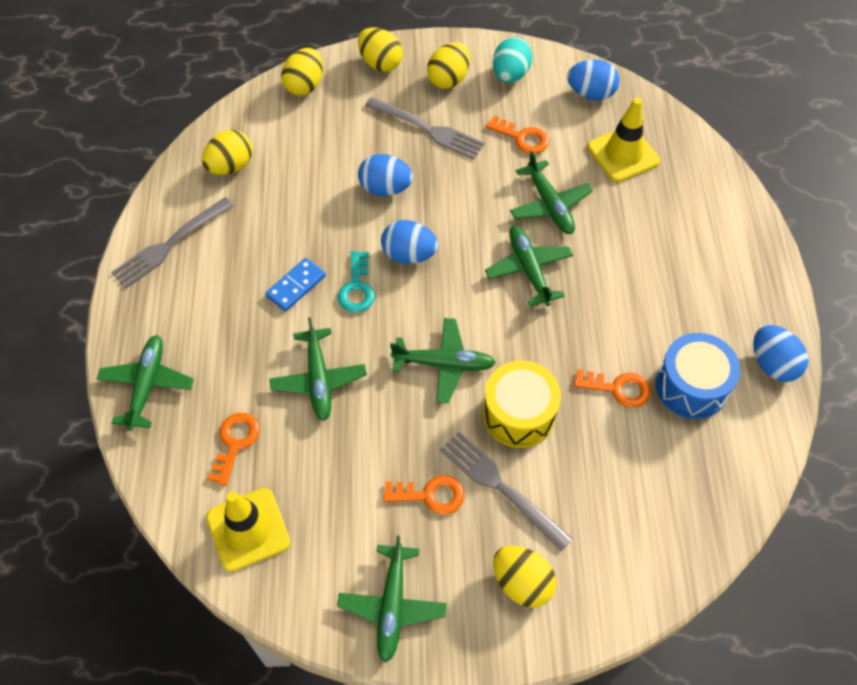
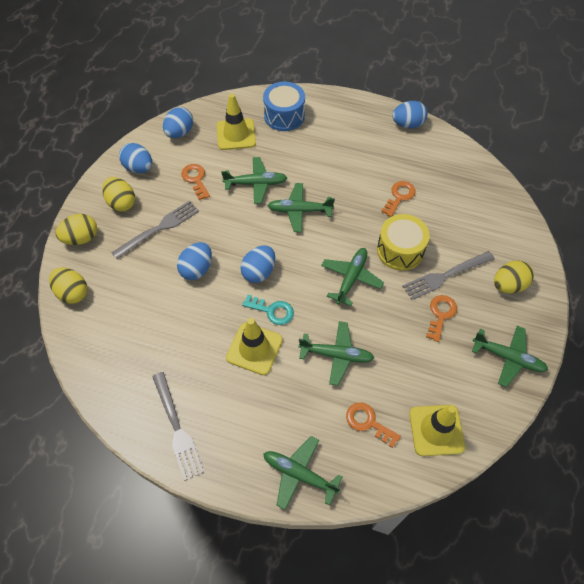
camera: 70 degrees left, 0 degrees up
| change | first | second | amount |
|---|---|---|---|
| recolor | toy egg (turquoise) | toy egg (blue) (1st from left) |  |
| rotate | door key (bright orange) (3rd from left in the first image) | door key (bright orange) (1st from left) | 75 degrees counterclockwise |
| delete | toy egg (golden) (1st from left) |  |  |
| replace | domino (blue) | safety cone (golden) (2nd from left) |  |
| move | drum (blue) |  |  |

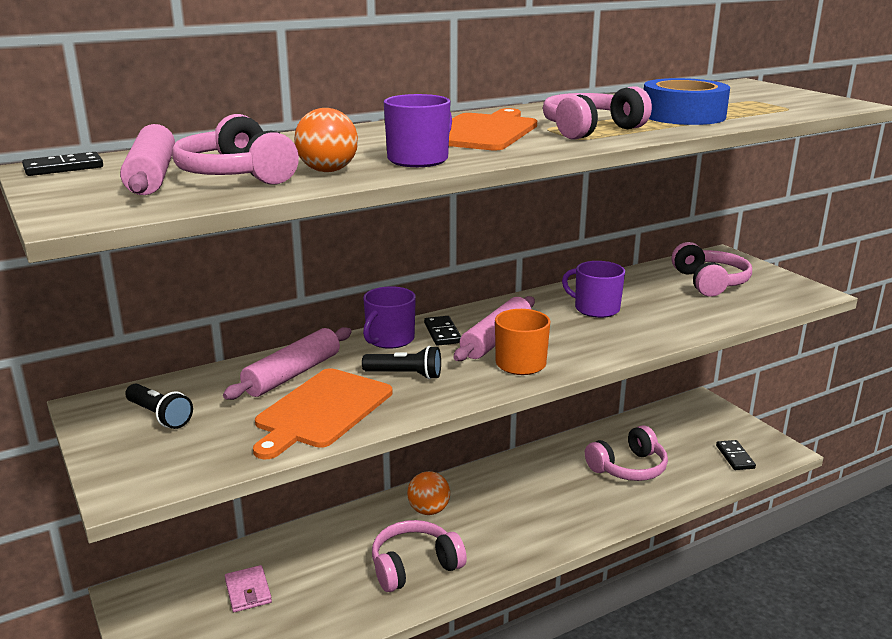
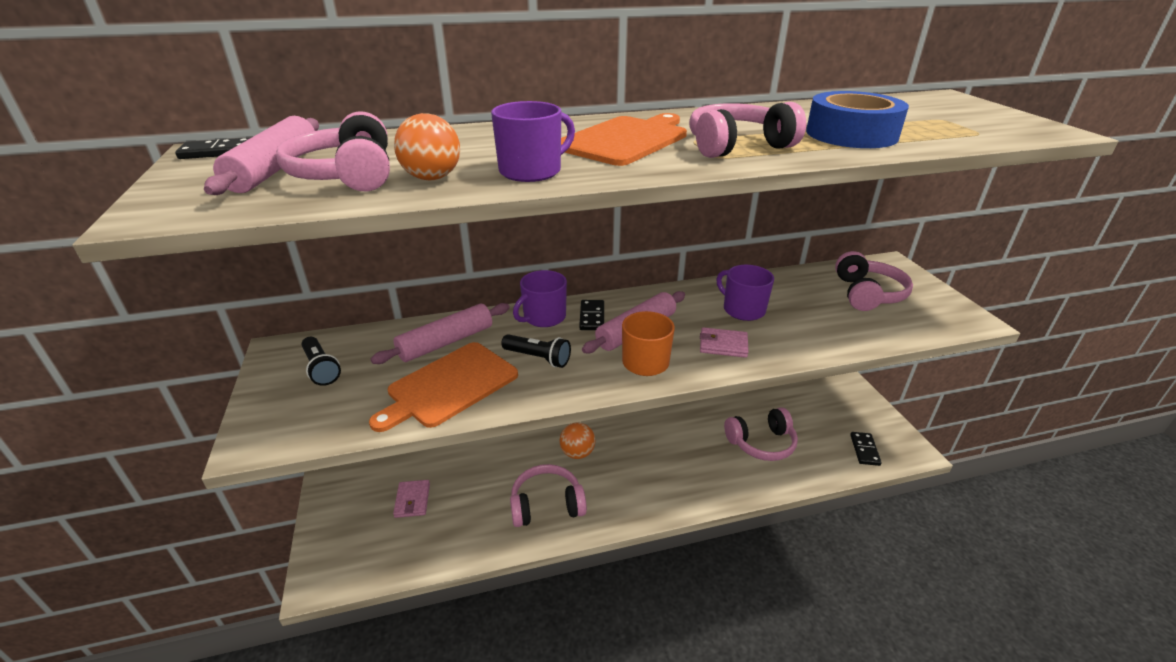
camera: 15 degrees right, 10 degrees up
| change | first | second | amount |
|---|---|---|---|
| insert |  | card wallet (rosy) (2nd from left) |  |

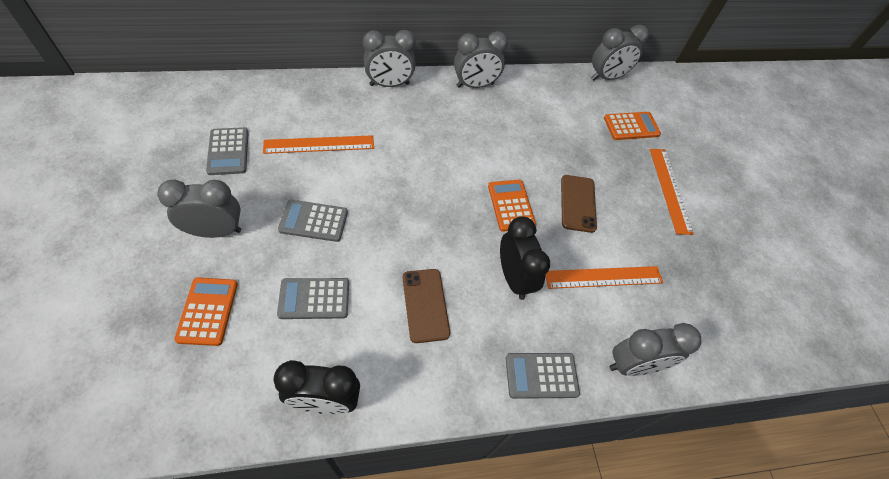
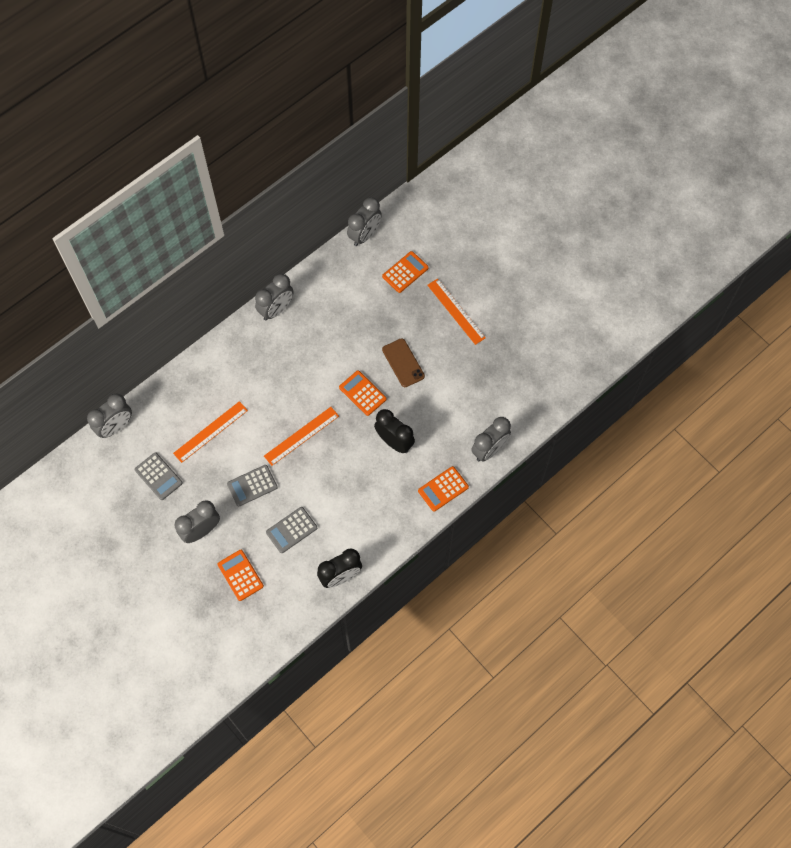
camera: 25 degrees left, 10 degrees up
| change | first | second | amount |
|---|---|---|---|
| move | bedside clock (gray) (2nd from left in the first image) | bedside clock (gray) (1st from left) |  |
| move | measuring stick (bright orange) (2nd from left) |  |  |
| delete | smartphone (russet) (1st from left) |  |  |
| recolor | pocket calculator (gray) (4th from left) | pocket calculator (bright orange) (4th from left) |  |

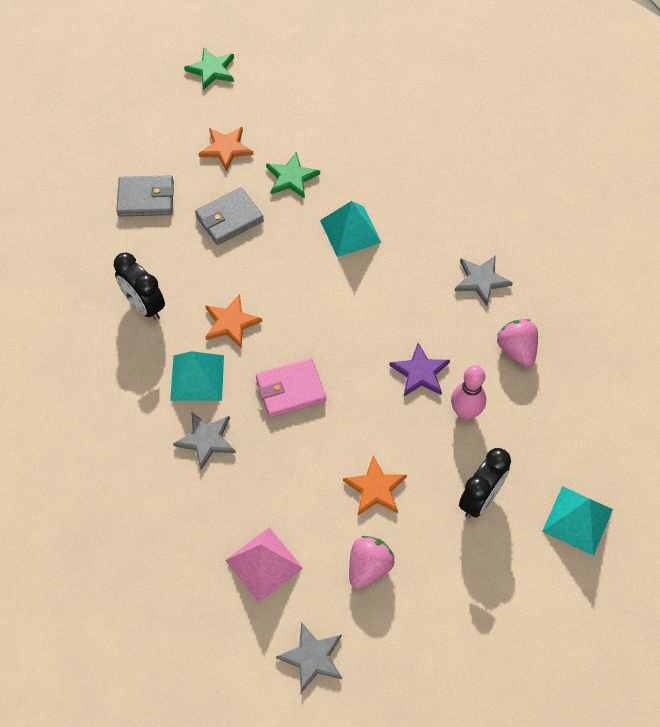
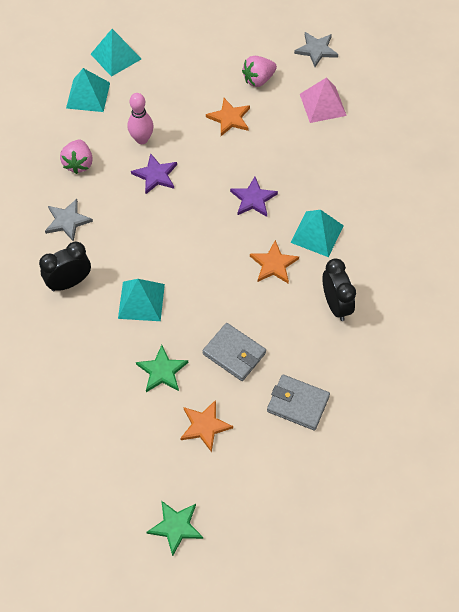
camera: 155 degrees left, 0 degrees up
| change | first | second | amount |
|---|---|---|---|
| rotate | card wallet (gray) (2nd from left in the first image) | card wallet (gray) (1st from left) | 45 degrees clockwise |
| replace | card wallet (rosy) | star (royal purple) (2nd from left) |  |
| delete | star (gray) (1st from left) |  |  |
| move | bedside clock (jet-black) (2nd from left in the first image) | bedside clock (jet-black) (1st from left) |  |
| insert |  | pyramid shape (turquoise) (1st from left) |  |

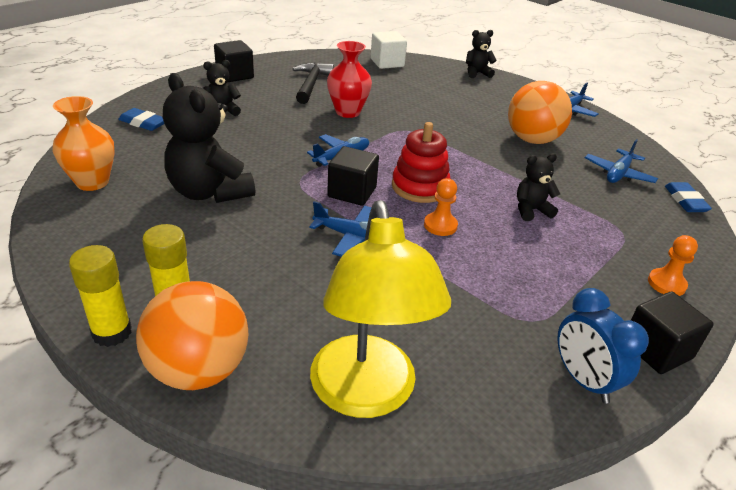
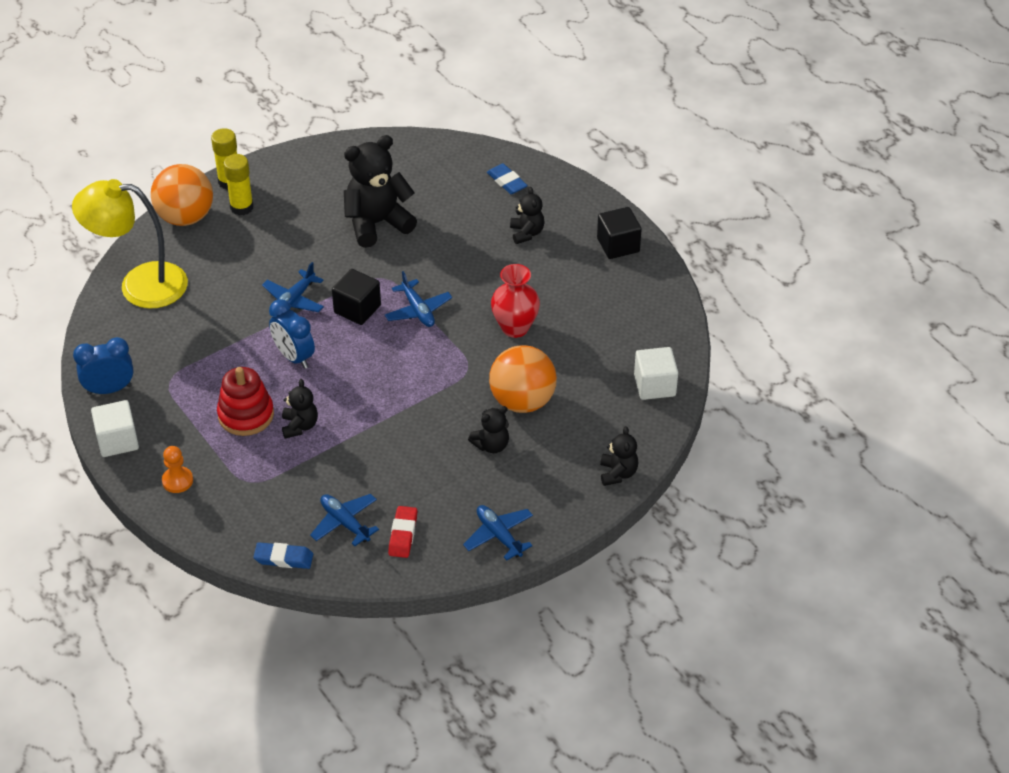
camera: 105 degrees right, 10 degrees up
| change | first | second | amount |
|---|---|---|---|
| delete | carpenter's hammer (jet-black) |  |  |
| move | play ball (bright orange) (2nd from left) |  |  |
| delete | tall vase (bright orange) |  |  |
| rotate | eraser (blue) (1st from left in the first image) | eraser (blue) (2nd from left) | 75 degrees counterclockwise |
| move | ring stacker (crimson) |  |  |
| replace | game pawn (bright orange) (1st from left) | bedside clock (blue) (2nd from left) |  |
| recolor | block (jet-black) (3rd from left) | block (snow-white) (1st from left) |  |
| insert |  | stuffed bear (jet-black) (3rd from left) |  |
| insert |  | eraser (crimson) |  |

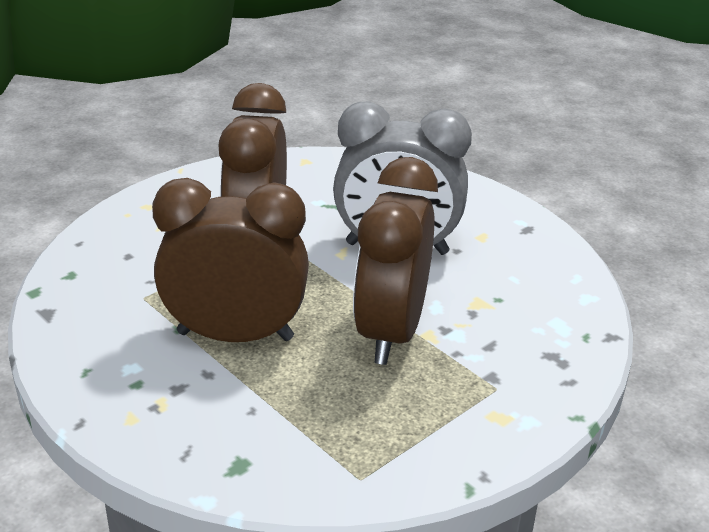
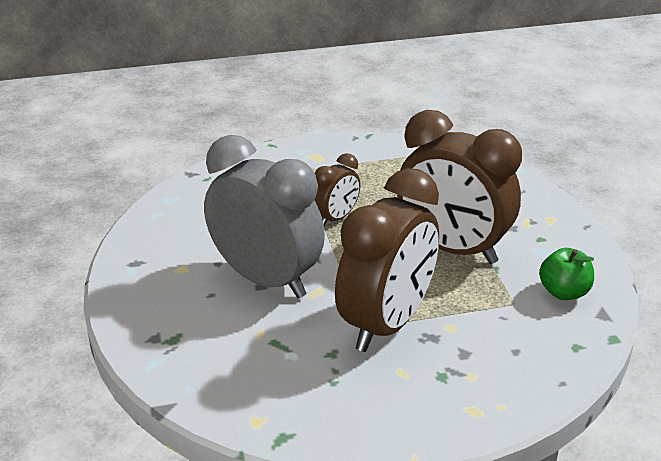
camera: 150 degrees left, 0 degrees up
| change | first | second | amount |
|---|---|---|---|
| resize | bedside clock (russet) (3rd from left in the first image) | bedside clock (russet) (1st from left) | x0.48 |
| insert |  | apple (green) |  |

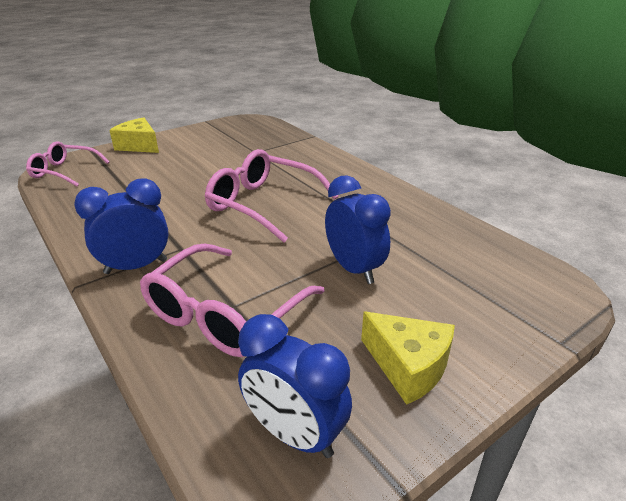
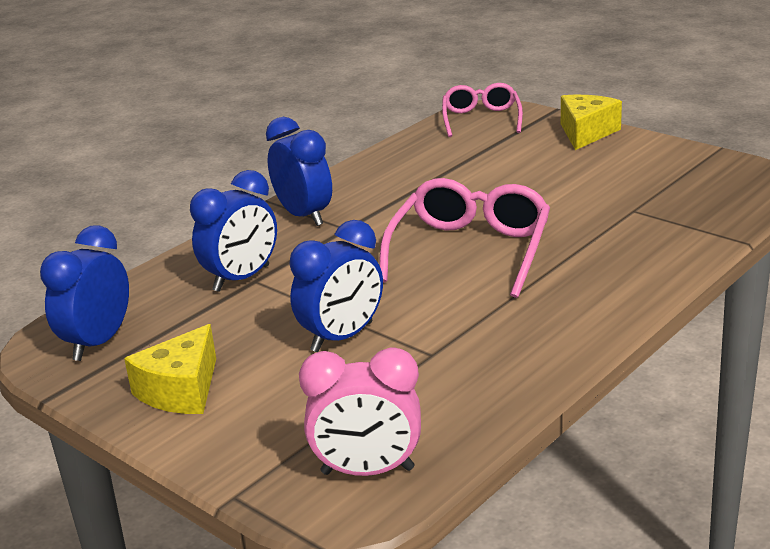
camera: 80 degrees right, 5 degrees down
| change | first | second | amount |
|---|---|---|---|
| replace | spectacles (rosy) (2nd from left) | bedside clock (blue) (2nd from left) |  |
| insert |  | bedside clock (rosy) |  |

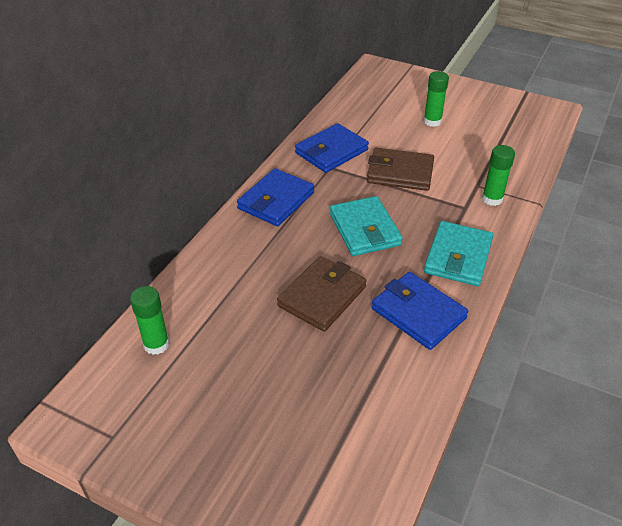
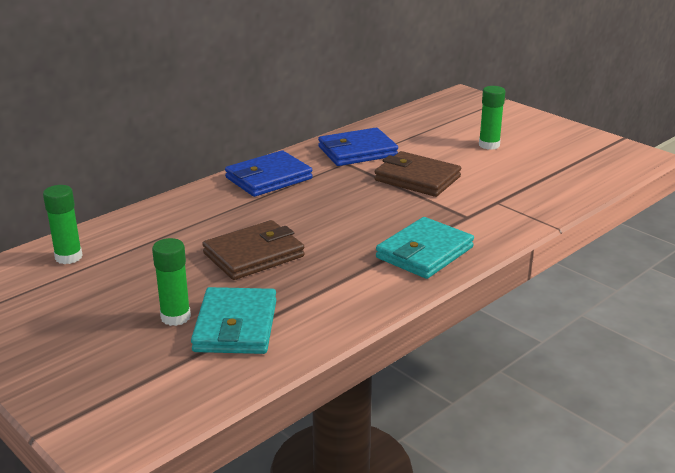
camera: 20 degrees right, 15 degrees down
| change | first | second | amount |
|---|---|---|---|
| move | stick of glue (green) (3rd from left in the first image) | stick of glue (green) (2nd from left) |  |
| move | card wallet (turquoise) (1st from left) |  |  |
| delete | card wallet (blue) (3rd from left) |  |  |

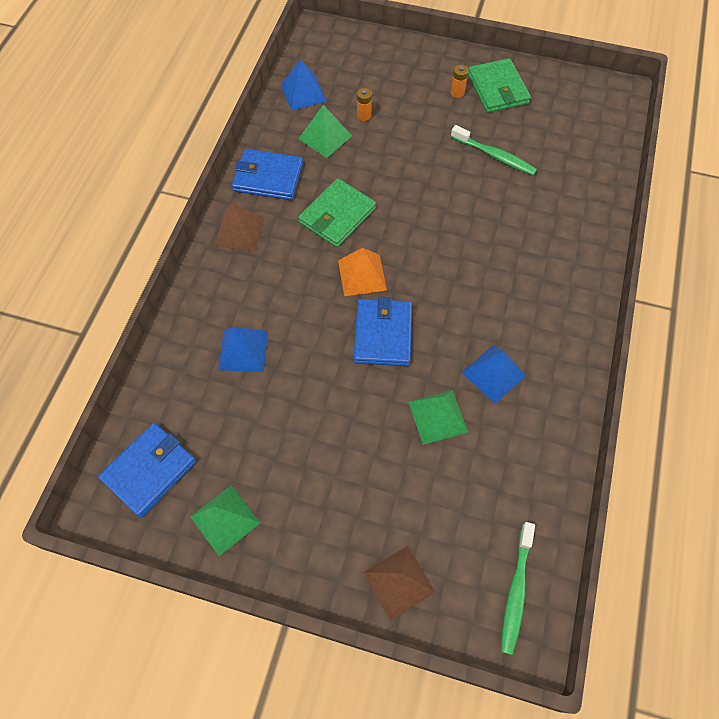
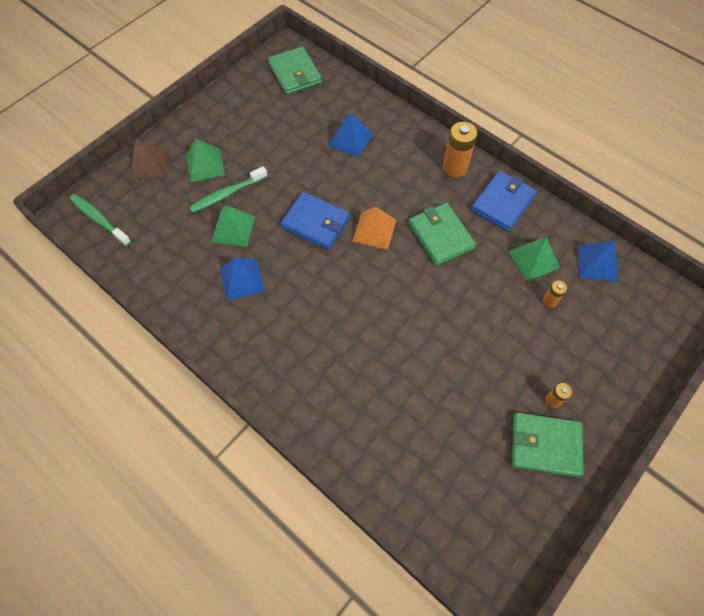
camera: 115 degrees right, 0 degrees up
| change | first | second | amount |
|---|---|---|---|
| move | tooth brush (green) (1st from left in the first image) | tooth brush (green) (2nd from left) |  |
| replace | pyramid shape (russet) (1st from left) | AA battery (bright orange) (1st from left) |  |
| recolor | card wallet (blue) (1st from left) | card wallet (green) (1st from left) |  |
| move | pyramid shape (green) (1st from left) |  |  |

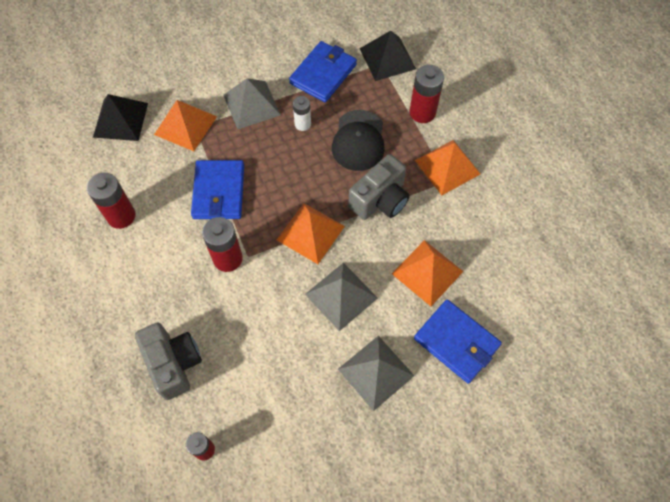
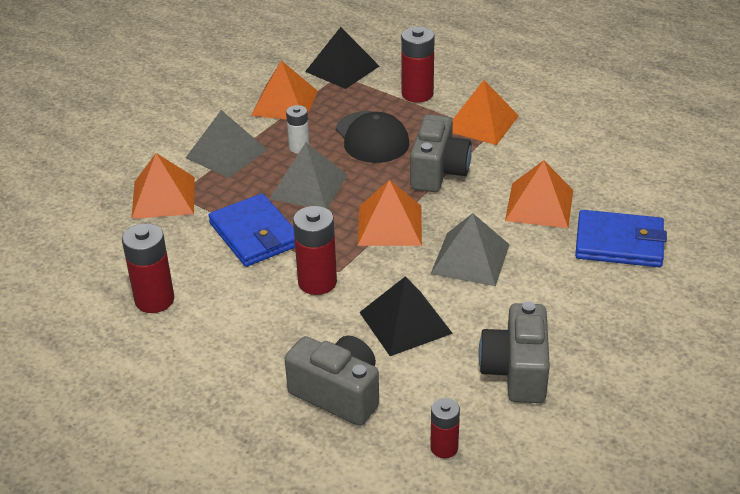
camera: 30 degrees left, 25 degrees down
| change | first | second | amount |
|---|---|---|---|
| replace | card wallet (blue) (2nd from left) | pyramid shape (bright orange) (2nd from left) |  |
| move | pyramid shape (jet-black) (1st from left in the first image) | pyramid shape (jet-black) (2nd from left) |  |
| move | pyramid shape (gray) (3rd from left in the first image) | pyramid shape (gray) (2nd from left) |  |
| insert |  | compact camera (gray) (3rd from left) |  |

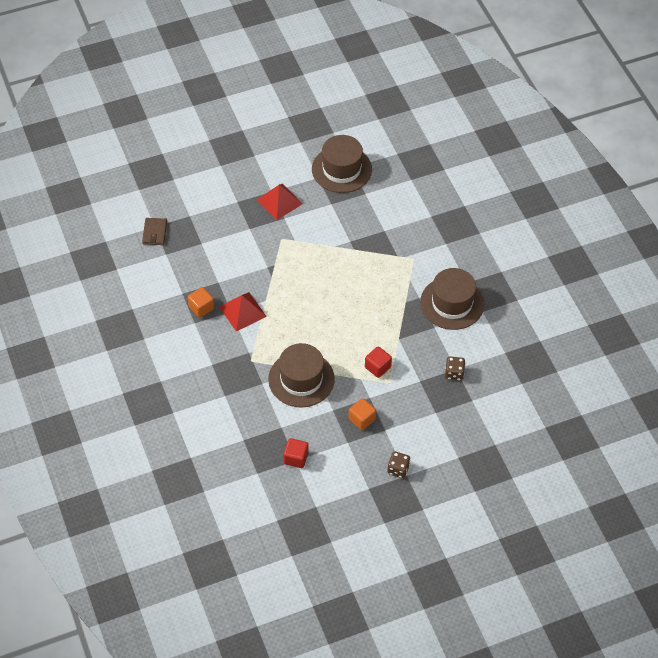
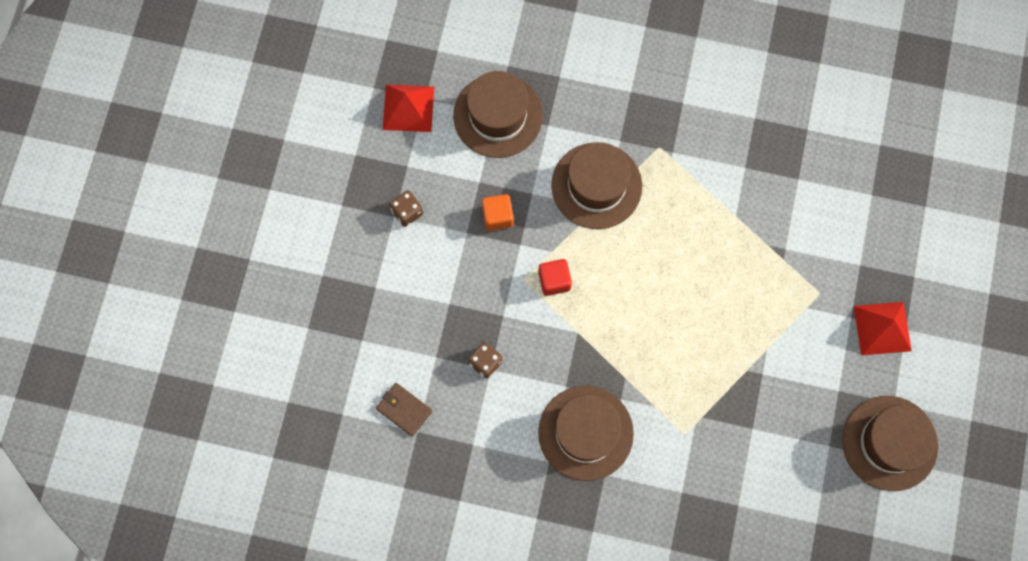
camera: 125 degrees right, 20 degrees up
| change | first | second | amount |
|---|---|---|---|
| move | card wallet (russet) |  |  |
| delete | block (bright orange) (1st from left) |  |  |
| move | pyramid shape (crimson) (1st from left) |  |  |
| replace | block (crimson) (1st from left) | top hat (russet) (1st from left) |  |

